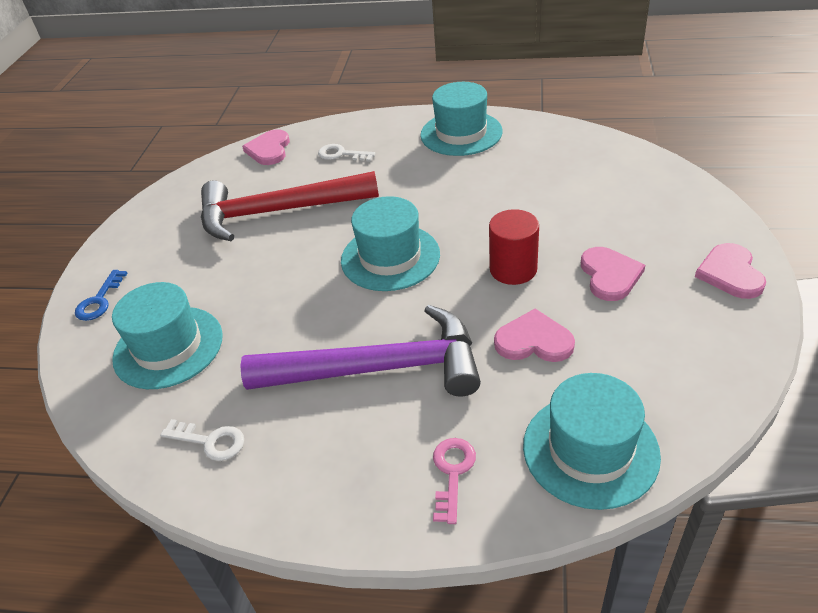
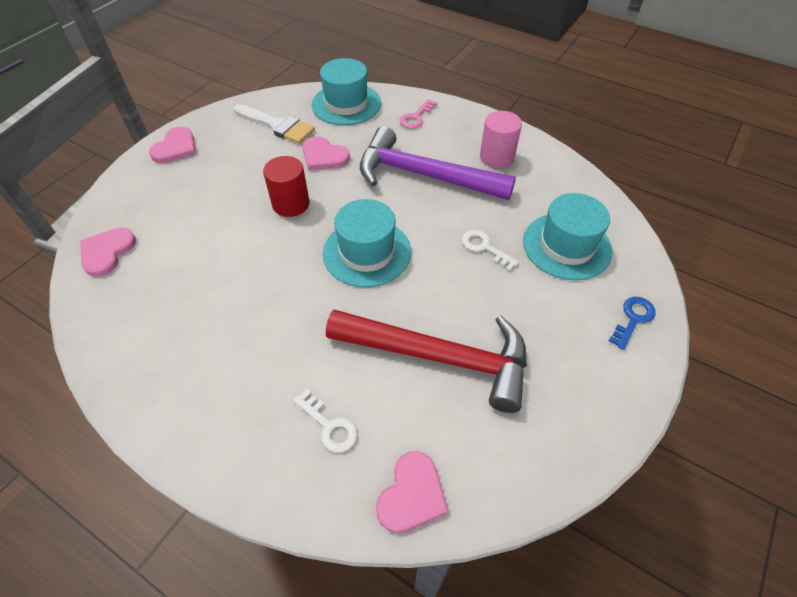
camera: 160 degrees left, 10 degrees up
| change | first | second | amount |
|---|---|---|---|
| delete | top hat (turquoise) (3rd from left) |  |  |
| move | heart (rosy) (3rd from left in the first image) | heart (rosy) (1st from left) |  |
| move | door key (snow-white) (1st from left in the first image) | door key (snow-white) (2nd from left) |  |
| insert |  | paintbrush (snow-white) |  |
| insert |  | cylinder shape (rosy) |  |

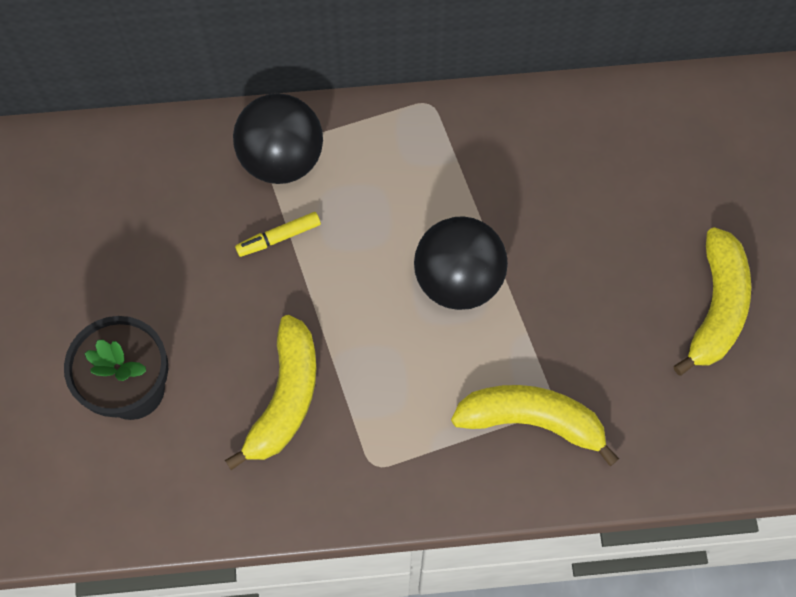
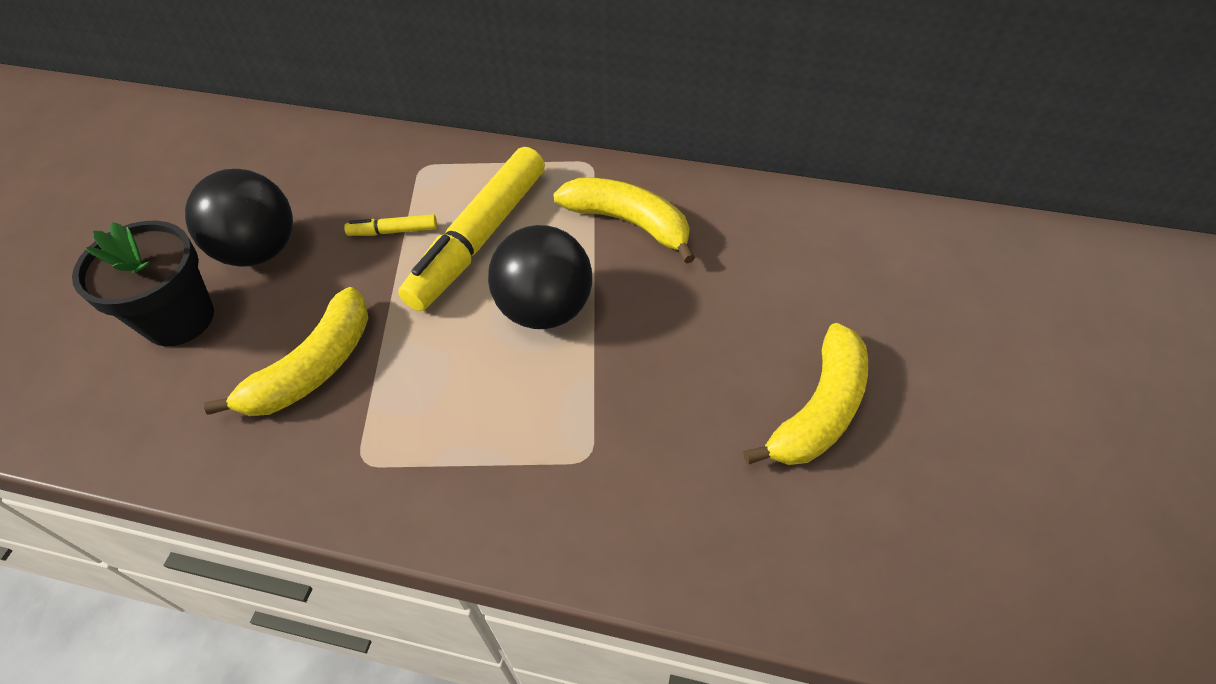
camera: 20 degrees right, 15 degrees down
| change | first | second | amount |
|---|---|---|---|
| move | play ball (jet-black) (1st from left) |  |  |
| move | banana (golden) (2nd from left) |  |  |
| insert |  | marker pen (golden) (2nd from left) |  |

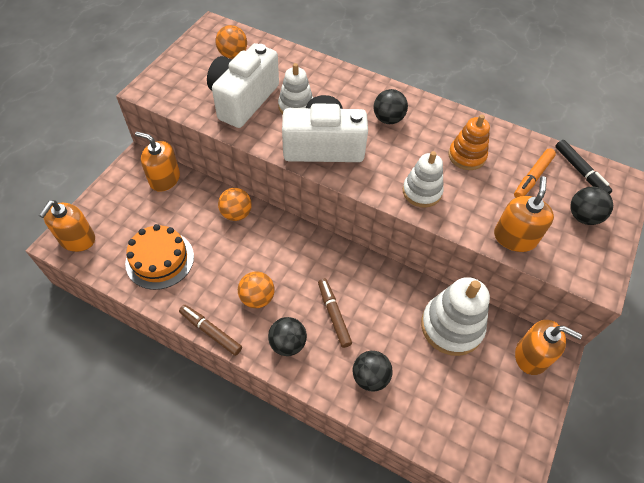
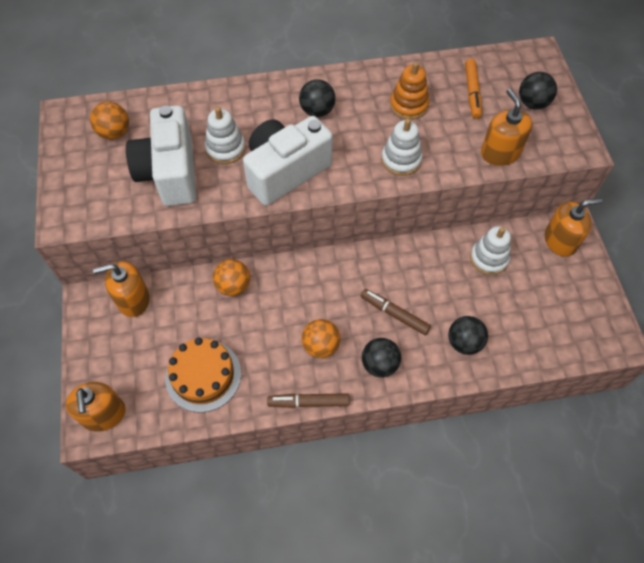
camera: 35 degrees left, 5 degrees up
| change | first | second | amount |
|---|---|---|---|
| delete | marker pen (jet-black) |  |  |
| resize | ring stacker (snow-white) (3rd from left) |  | x0.63 |

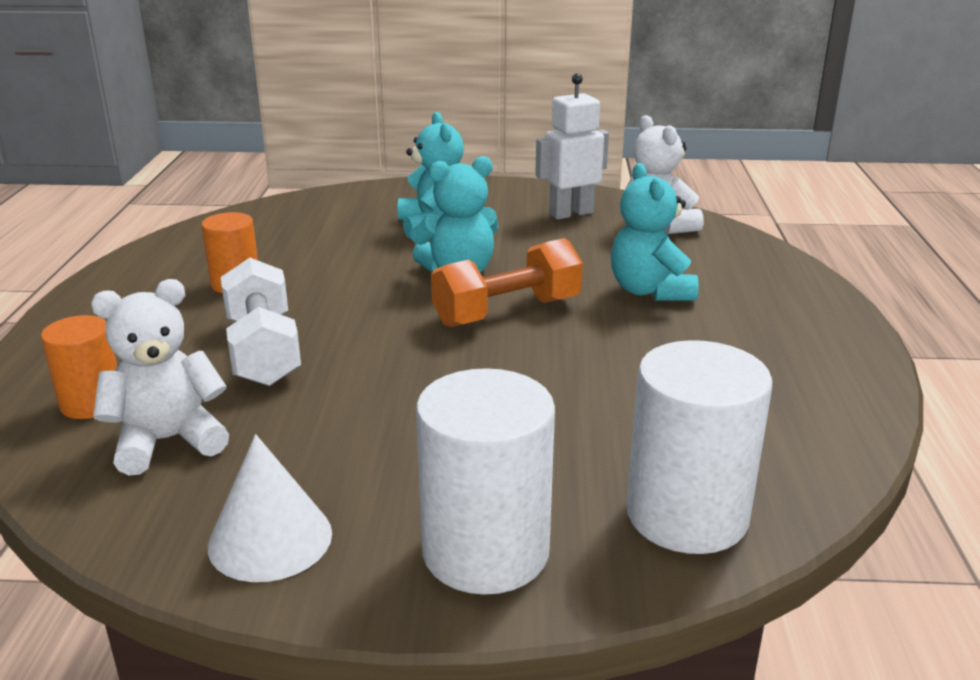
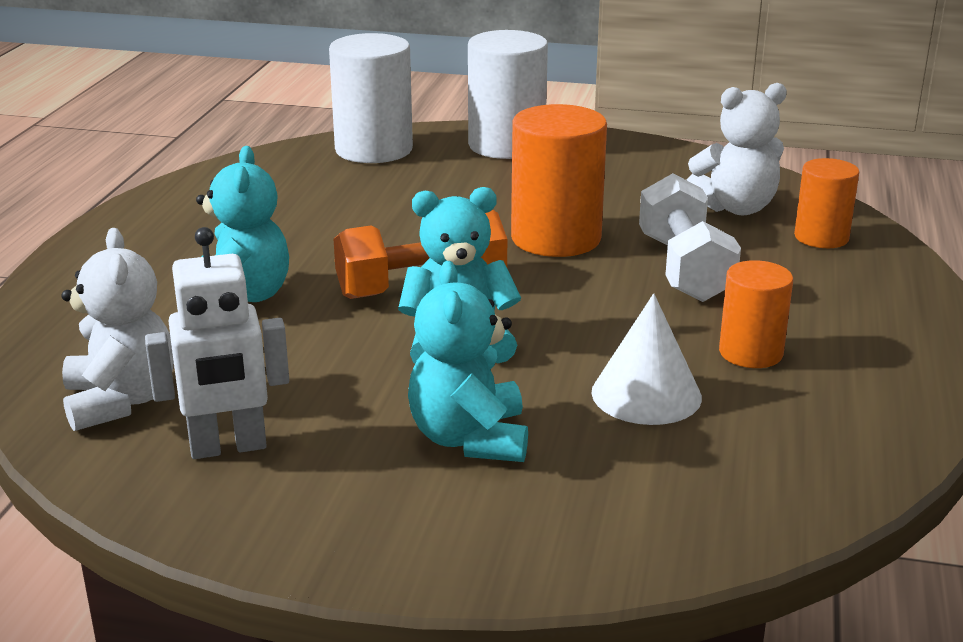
camera: 170 degrees left, 0 degrees up
| change | first | second | amount |
|---|---|---|---|
| move | cone shape (snow-white) |  |  |
| insert |  | cylinder shape (bright orange) (1st from left) |  |

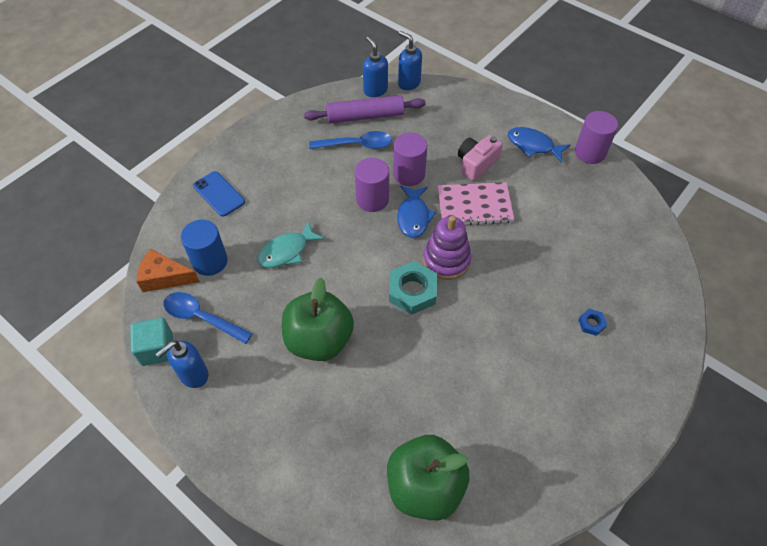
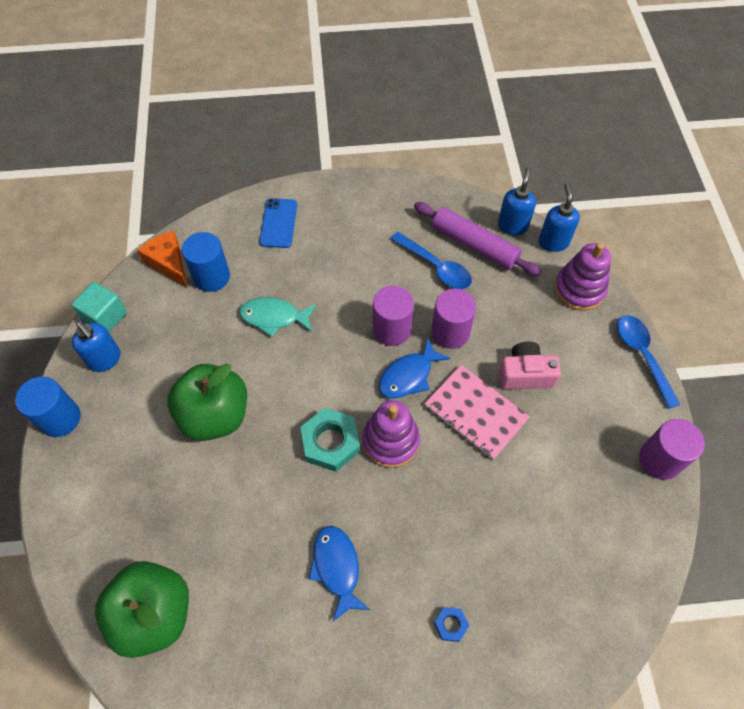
camera: 45 degrees right, 5 degrees up
| change | first | second | amount |
|---|---|---|---|
| move | toy fish (blue) (2nd from left in the first image) | toy fish (blue) (1st from left) |  |
| move | teaspoon (blue) (1st from left in the first image) | teaspoon (blue) (2nd from left) |  |
| rotate | soap dispenser (blue) (1st from left) |  | 135 degrees counterclockwise |
| insert |  | ring stacker (royal purple) (2nd from left) |  |
| insert |  | cylinder shape (blue) (1st from left) |  |

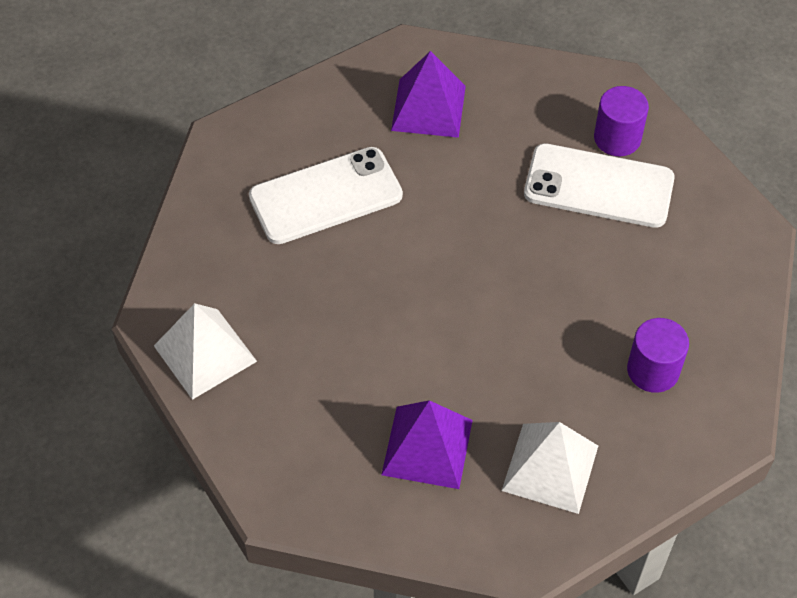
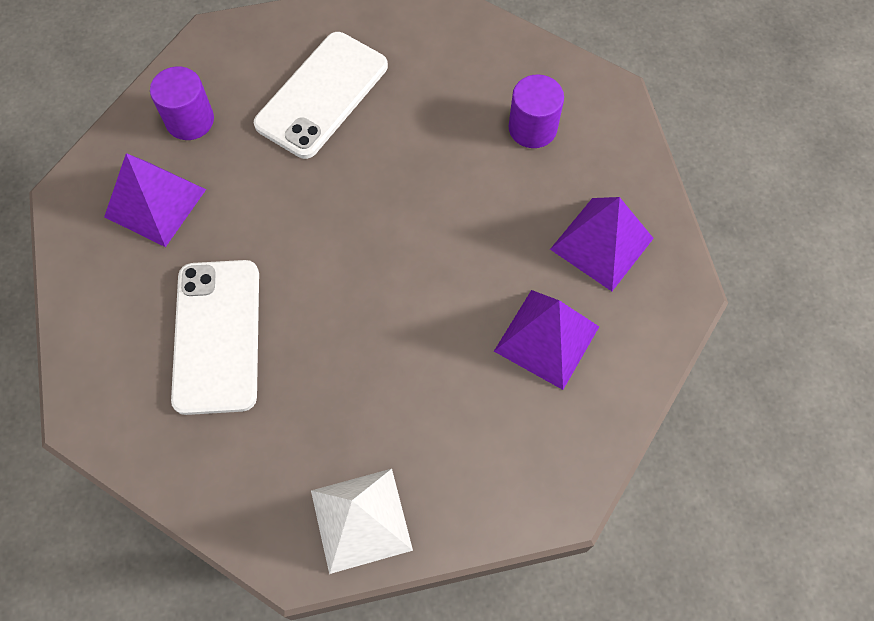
camera: 70 degrees left, 10 degrees up
| change | first | second | amount |
|---|---|---|---|
| move | cylinder shape (royal purple) (1st from left) |  |  |
| recolor | pyramid shape (snow-white) (2nd from left) | pyramid shape (royal purple) (3rd from left) |  |

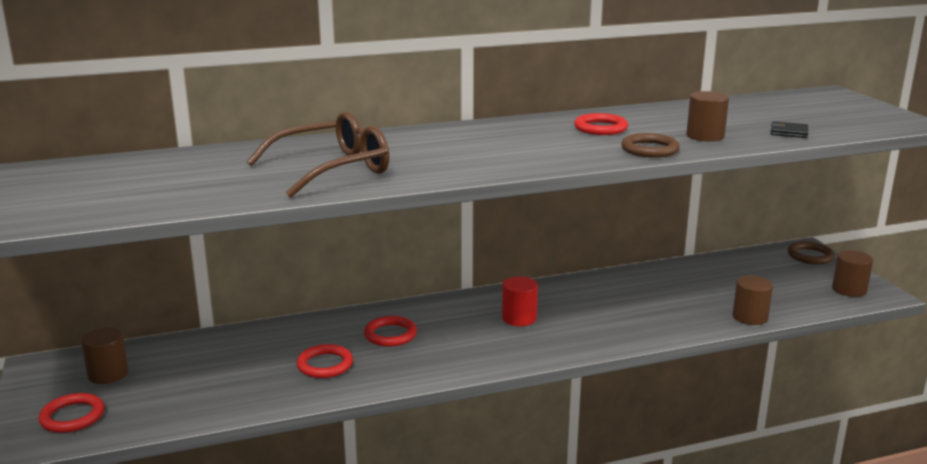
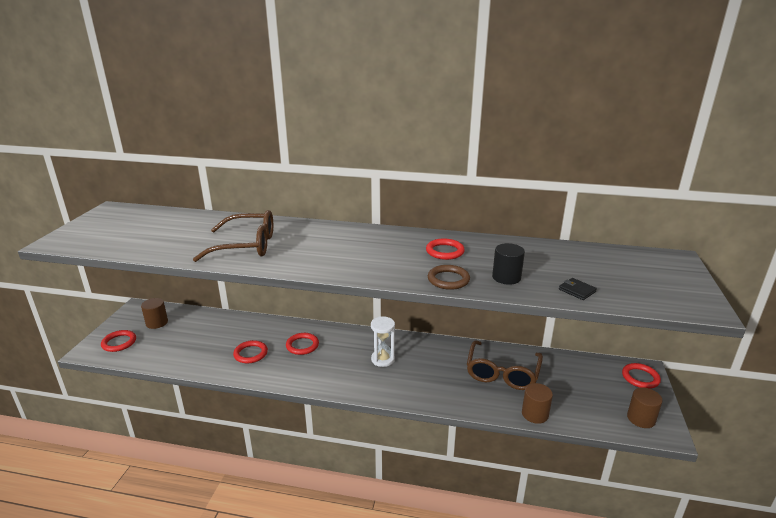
camera: 30 degrees right, 5 degrees up
| change | first | second | amount |
|---|---|---|---|
| recolor | cylinder shape (russet) (2nd from left) | cylinder shape (jet-black) |  |
| recolor | torus (russet) (2nd from left) | torus (crimson) (5th from left) |  |
| replace | cylinder shape (crimson) | sand timer (snow-white) |  |
| insert |  | spectacles (russet) (2nd from left) |  |

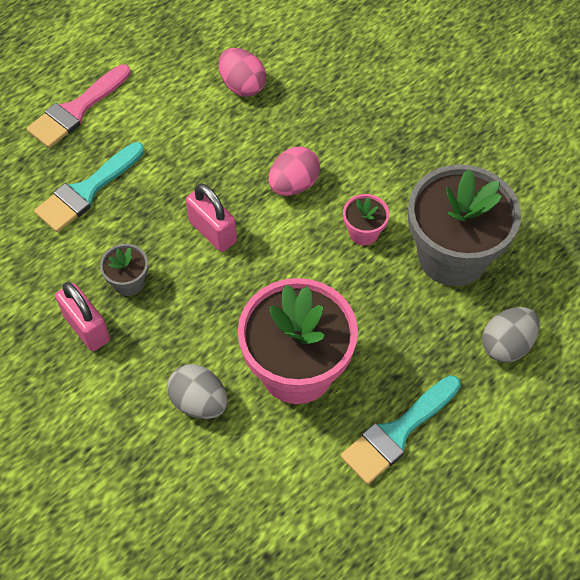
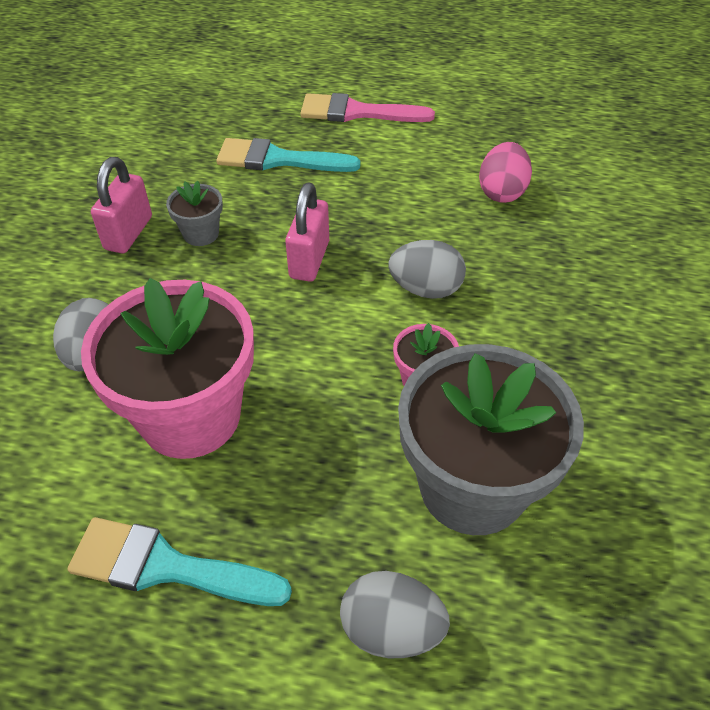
camera: 55 degrees right, 10 degrees down
| change | first | second | amount |
|---|---|---|---|
| recolor | toy egg (rosy) (2nd from left) | toy egg (gray) (3rd from left) |  |

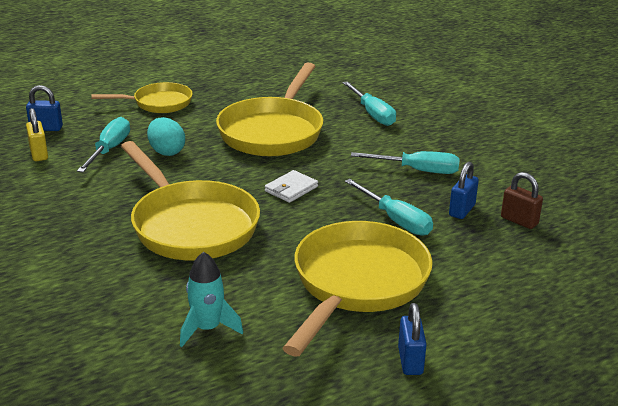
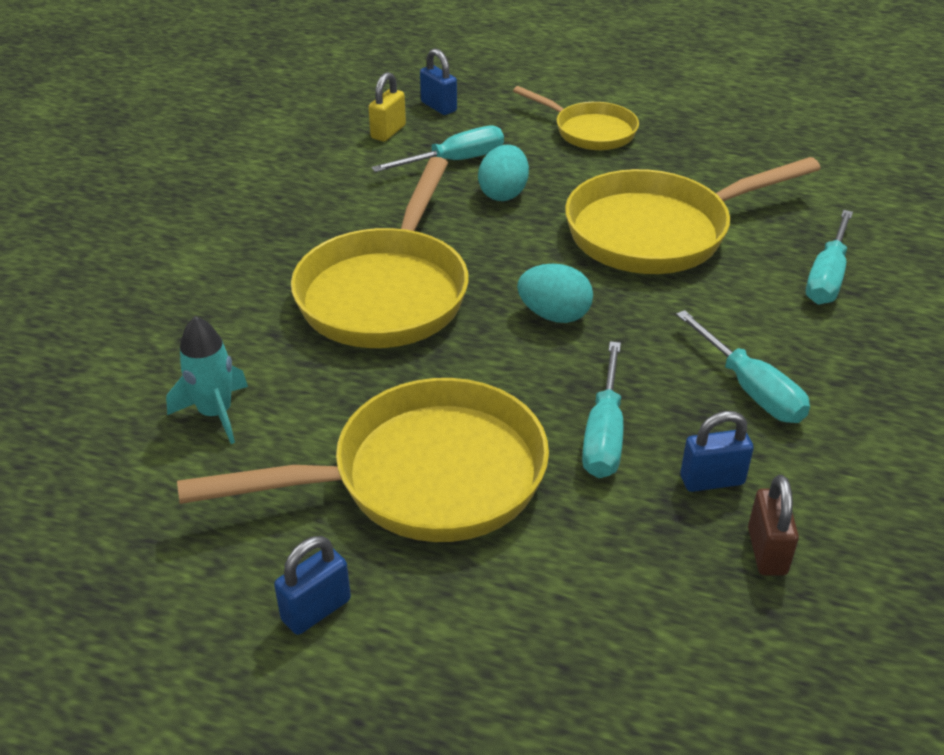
camera: 50 degrees right, 10 degrees up
| change | first | second | amount |
|---|---|---|---|
| replace | card wallet (snow-white) | toy egg (turquoise) (2nd from left) |  |

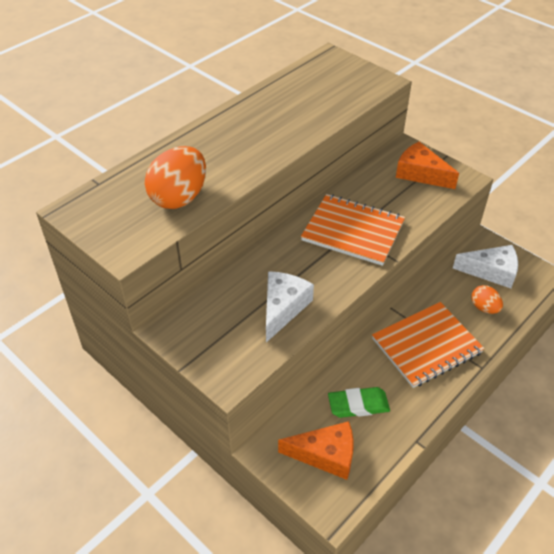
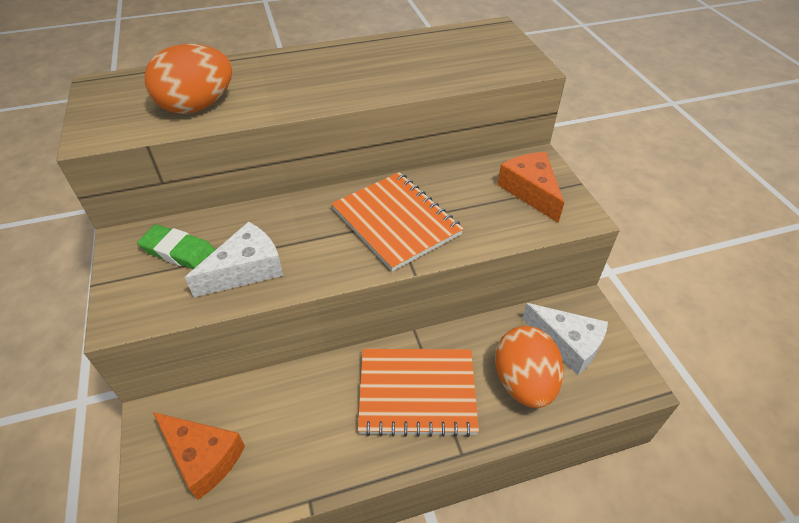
camera: 30 degrees right, 0 degrees up
| change | first | second | amount |
|---|---|---|---|
| resize | toy egg (bright orange) (2nd from left) |  | x1.84 |
| move | eraser (green) |  |  |

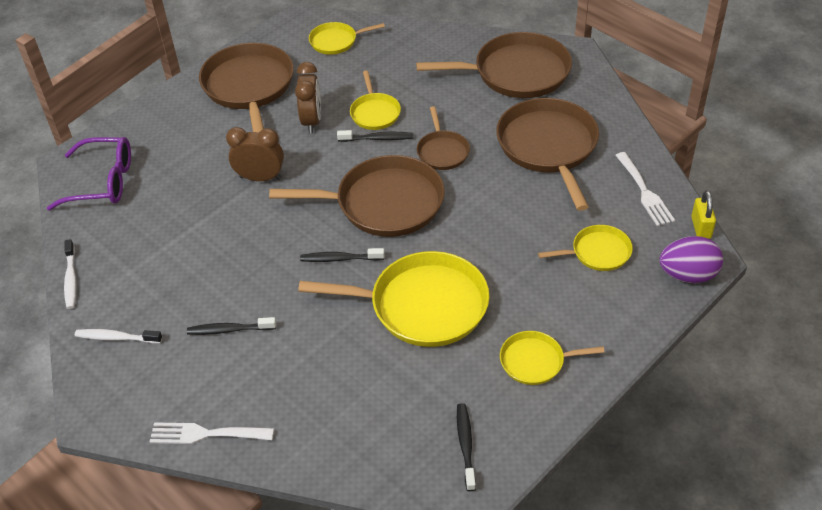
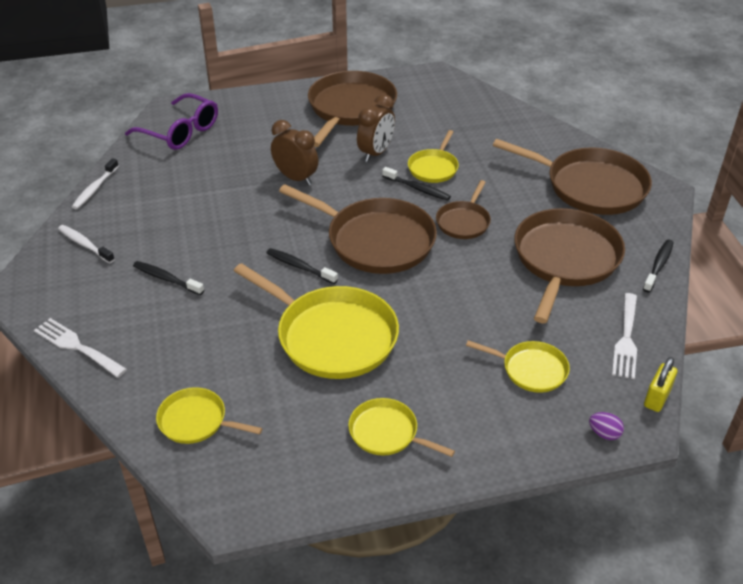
camera: 30 degrees right, 5 degrees down
| change | first | second | amount |
|---|---|---|---|
| move | frying pan (golden) (1st from left) |  |  |
| resize | toy egg (royal purple) |  | x0.49 |
| move | tooth brush (jet-black) (4th from left) |  |  |

